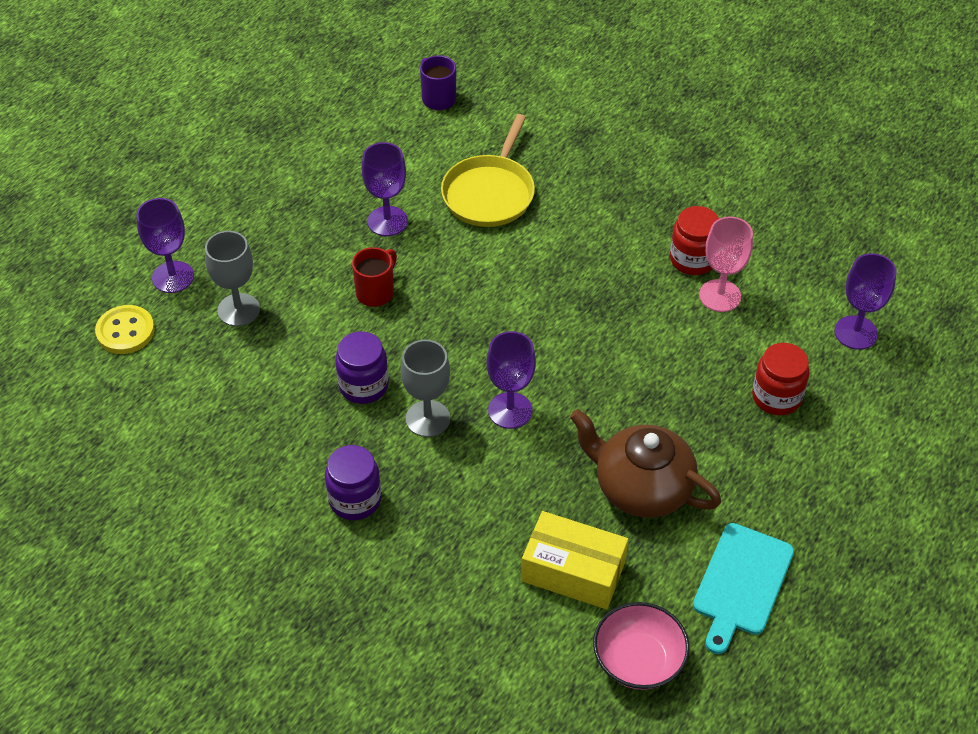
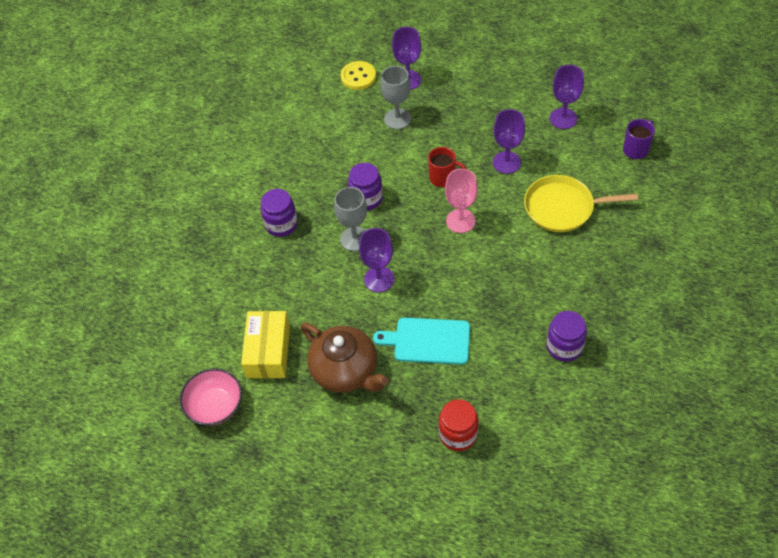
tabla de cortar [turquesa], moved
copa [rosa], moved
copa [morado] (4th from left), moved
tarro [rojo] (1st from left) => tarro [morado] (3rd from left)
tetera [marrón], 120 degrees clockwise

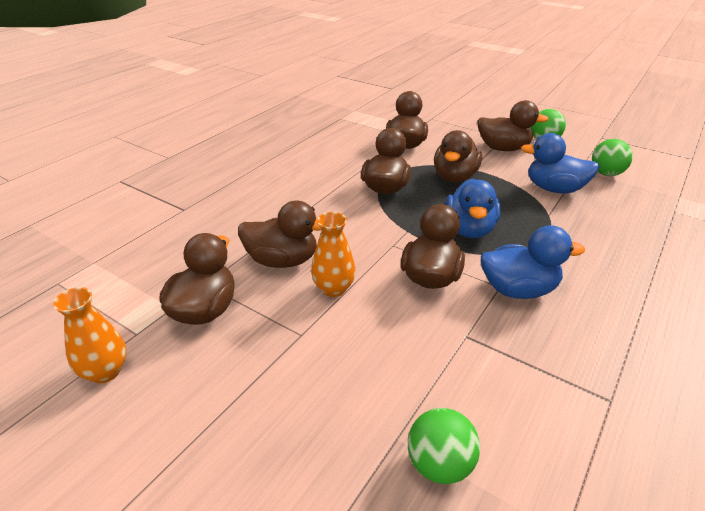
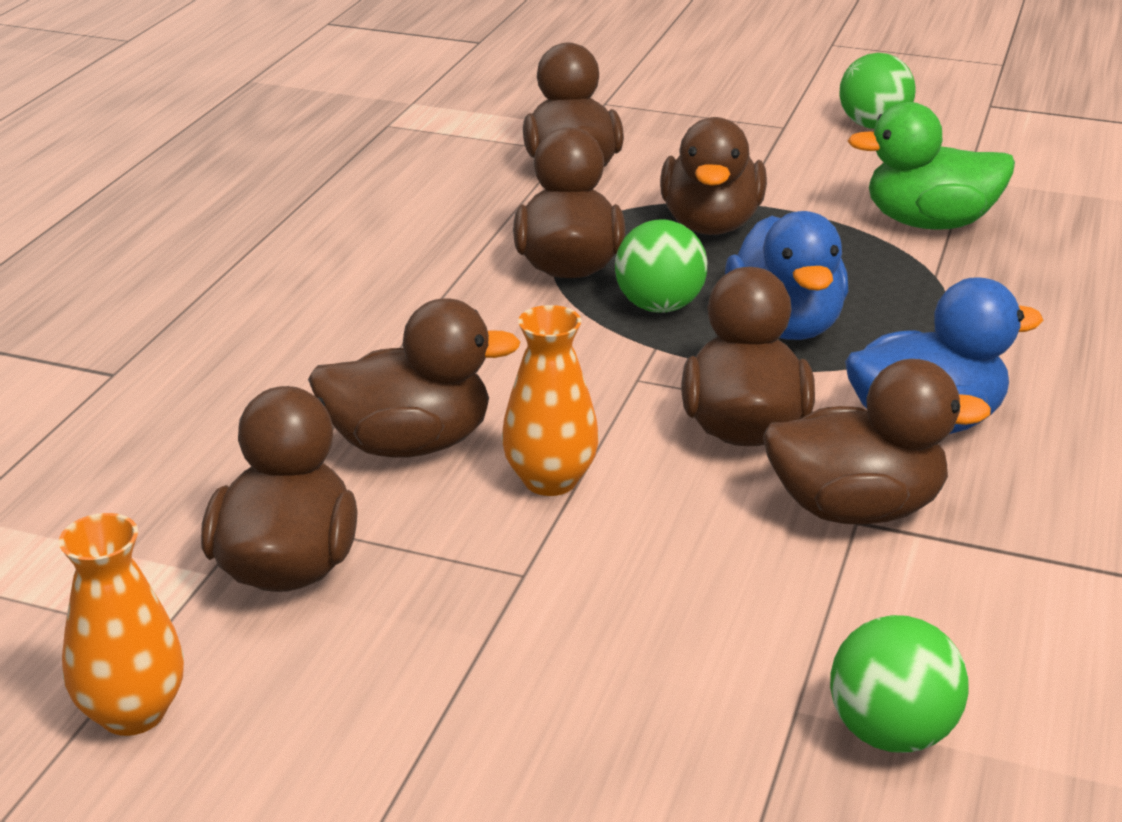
pato [marrón] (7th from left), moved
pelota [verde] (3rd from left in the first image) => pelota [verde] (1st from left), moved
pato [azul] (3rd from left) => pato [verde]

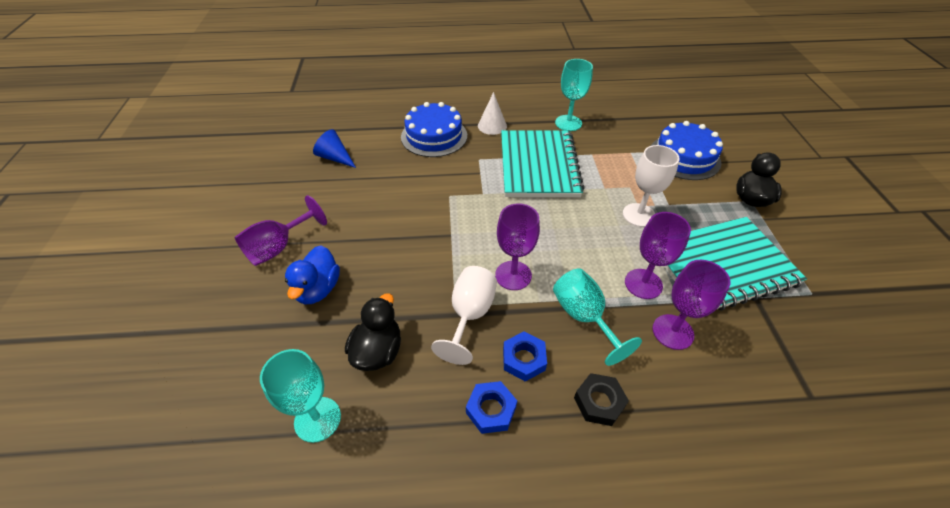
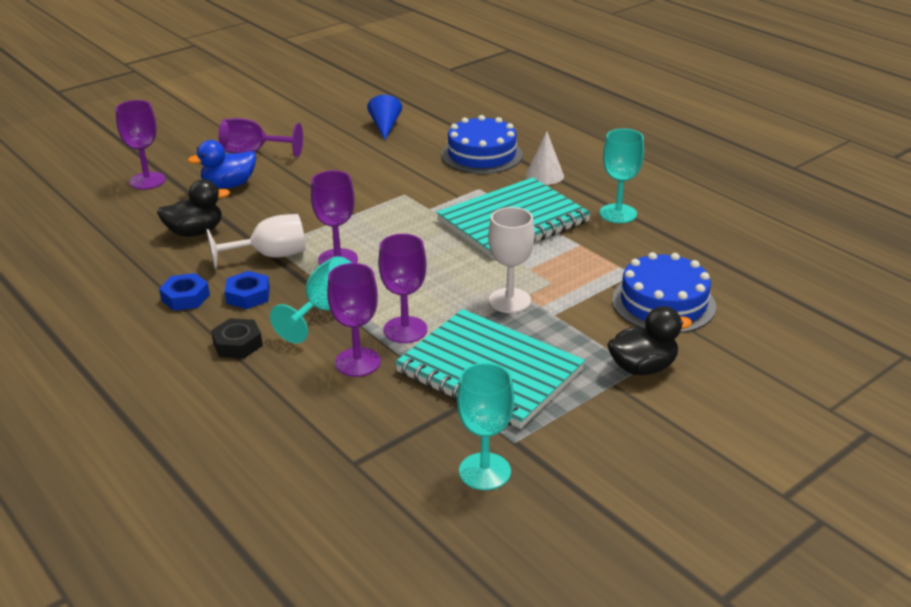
nothing => copa [morado] (1st from left)
copa [turquesa] (1st from left in the first image) => copa [turquesa] (2nd from left), moved

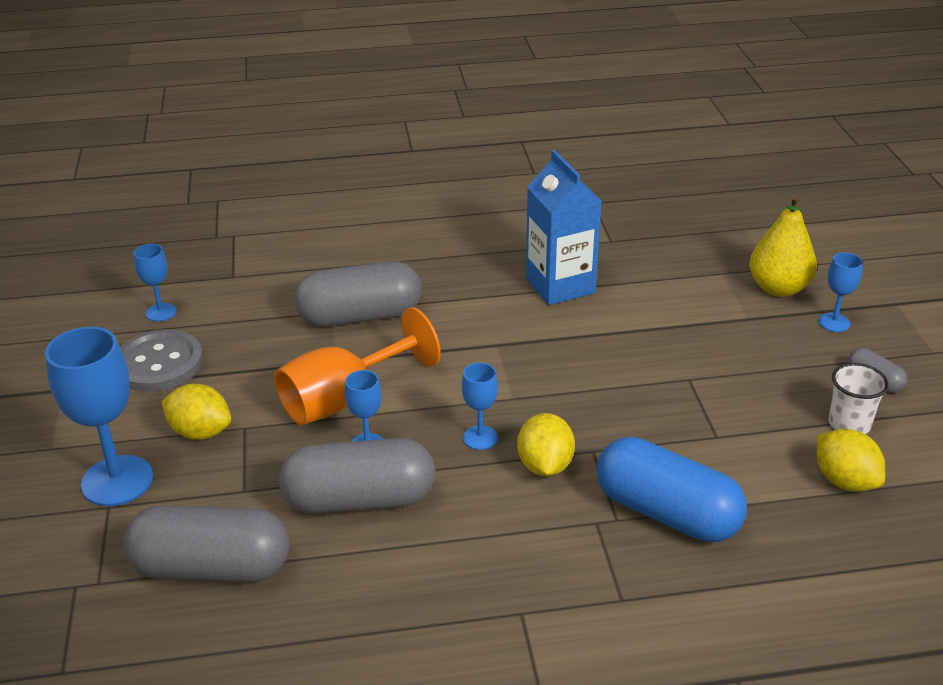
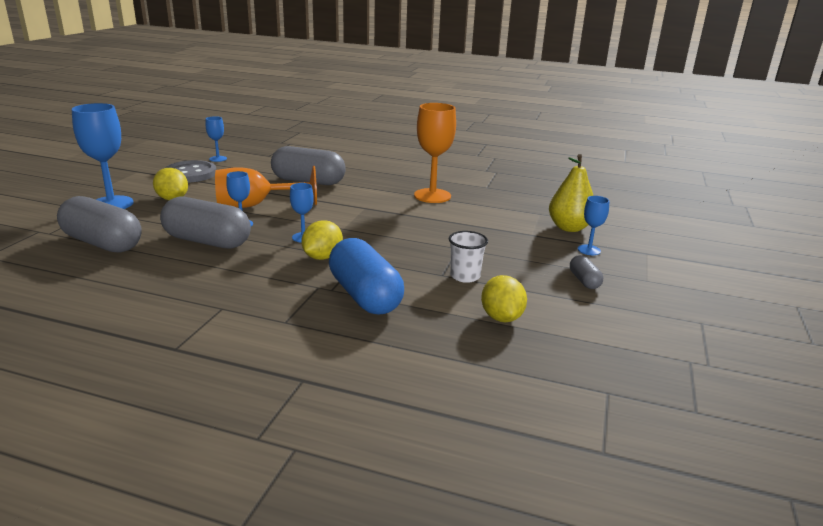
vaso [blanco], moved
cartón de leche [azul] => copa [naranja] (2nd from left)

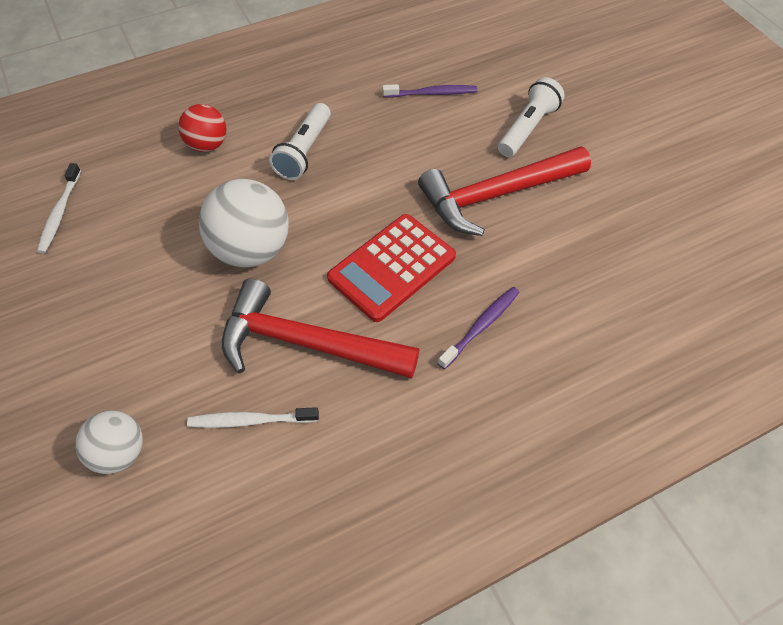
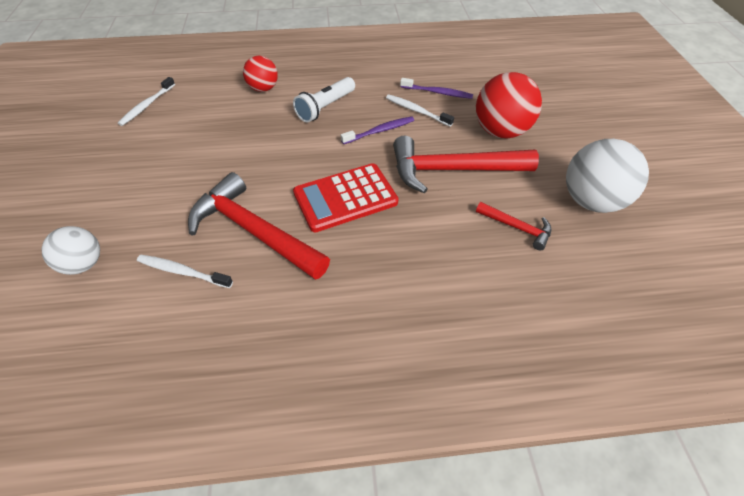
nothing => cepillo de dientes [blanco] (3rd from left)
nothing => martillo [rojo] (3rd from left)
pelota [blanco] (2nd from left), moved
cepillo de dientes [morado] (2nd from left in the first image) => cepillo de dientes [morado] (1st from left), moved
lámpara de mano [blanco] (2nd from left) => pelota [rojo] (2nd from left)

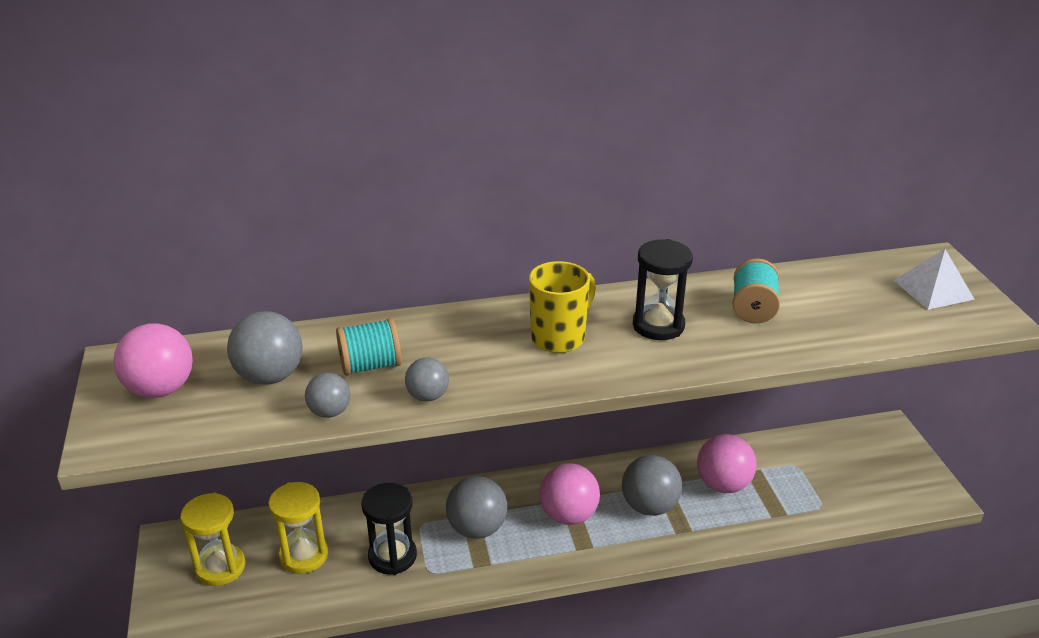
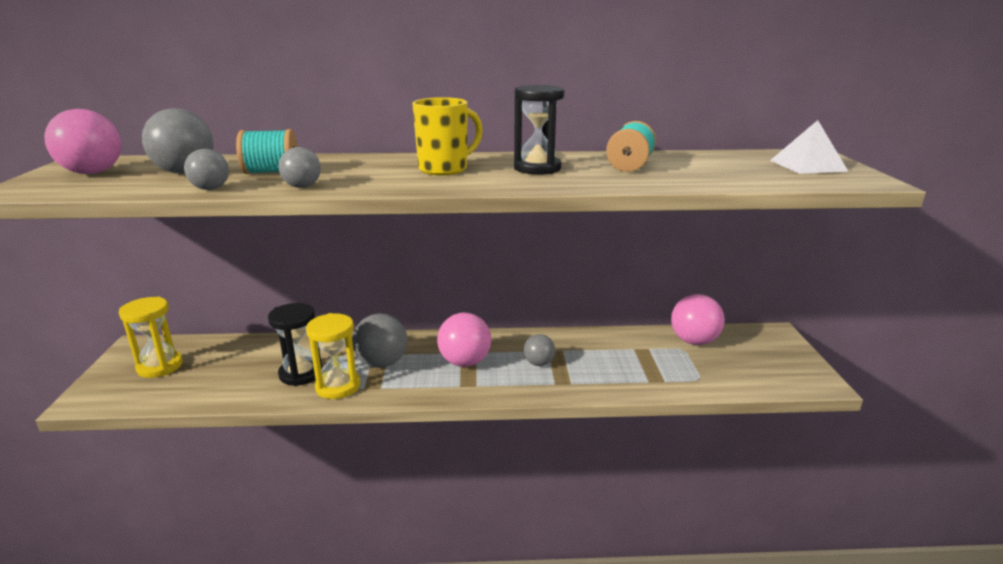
reloj de arena [amarillo] (2nd from left), moved
pelota [rosa] (3rd from left), moved
pelota [gris] (5th from left), x0.59

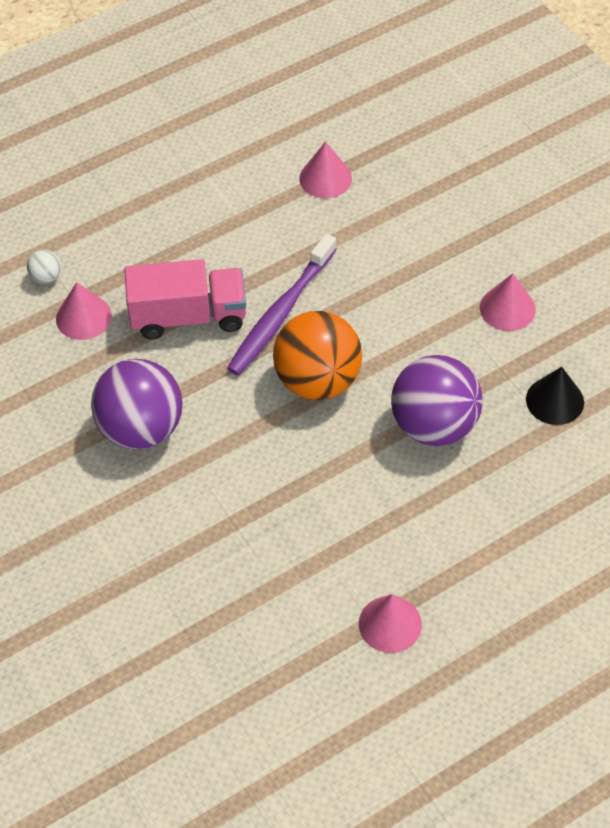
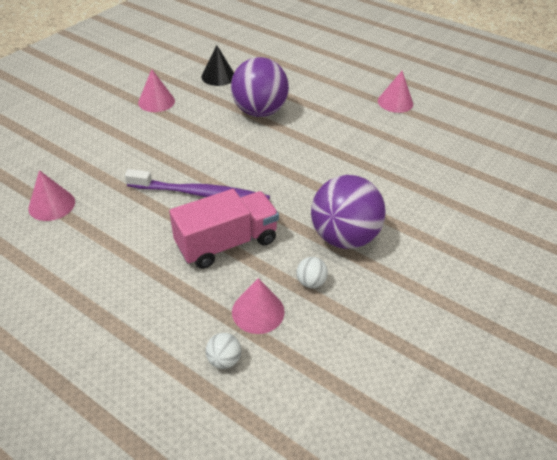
pelota [naranja] => nothing
nothing => pelota [blanco] (2nd from left)
camión [rosa], 90 degrees clockwise

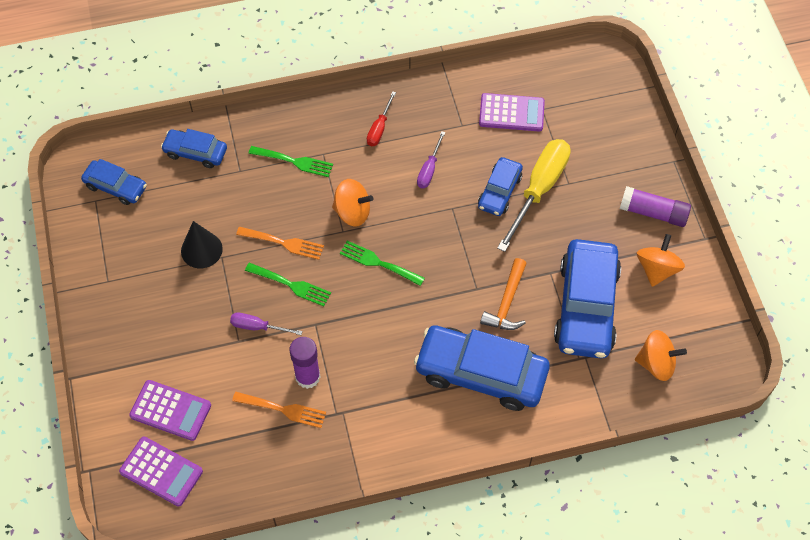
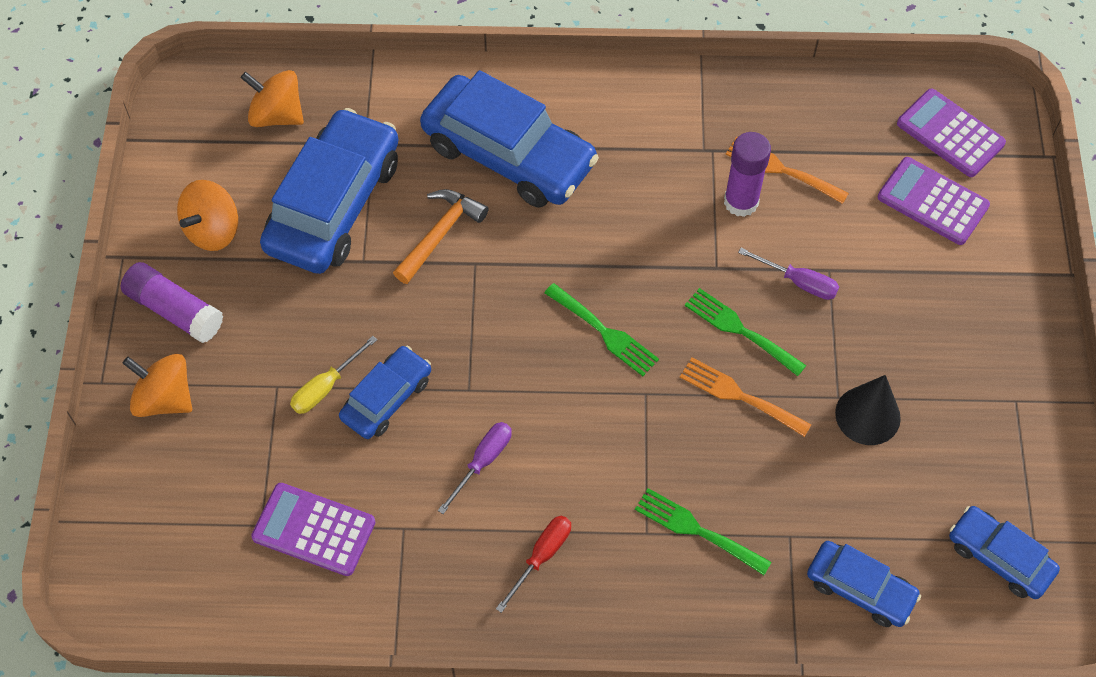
peonza [naranja] (1st from left), moved
destornillador [amarillo], x0.50

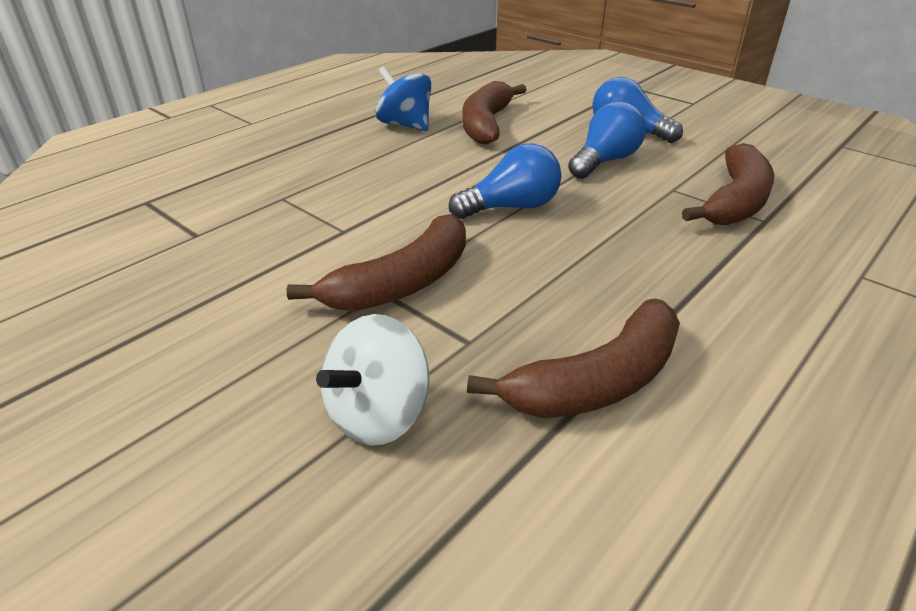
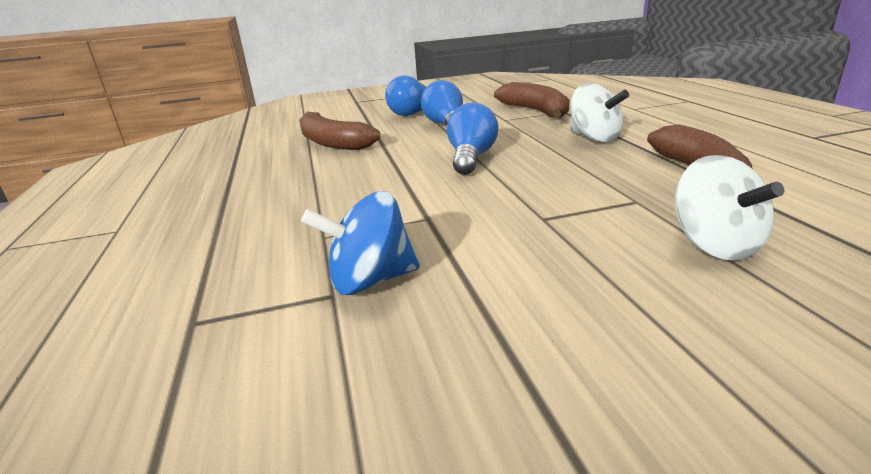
plátano [marrón] (1st from left) => nothing
nothing => peonza [blanco] (1st from left)
peonza [azul], moved

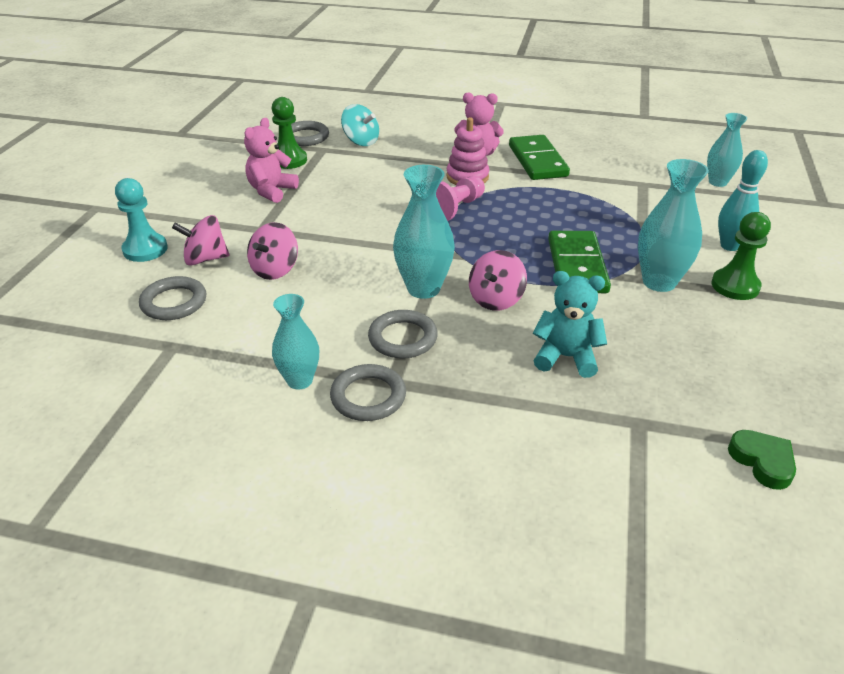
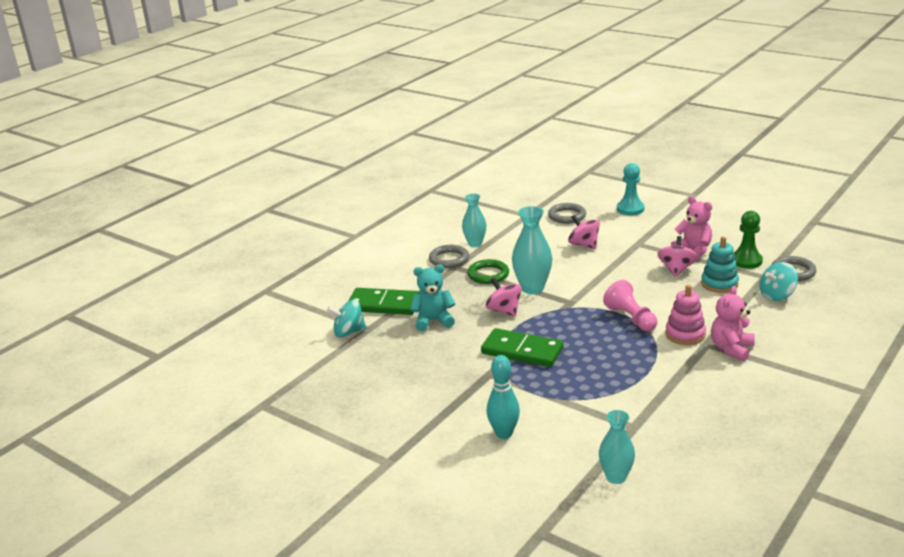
florero [turquesa] (3rd from left) => nothing
peón [verde] (2nd from left) => nothing
corazón [verde] => nothing
nothing => peonza [turquesa] (1st from left)
nothing => juguete apilable [turquesa]
peonza [rosa] (1st from left in the first image) => peonza [rosa] (3rd from left), moved
ficha de dominó [verde] (1st from left), moved
anillo [gris] (4th from left) => anillo [verde]
osito [turquesa], 135 degrees counterclockwise

